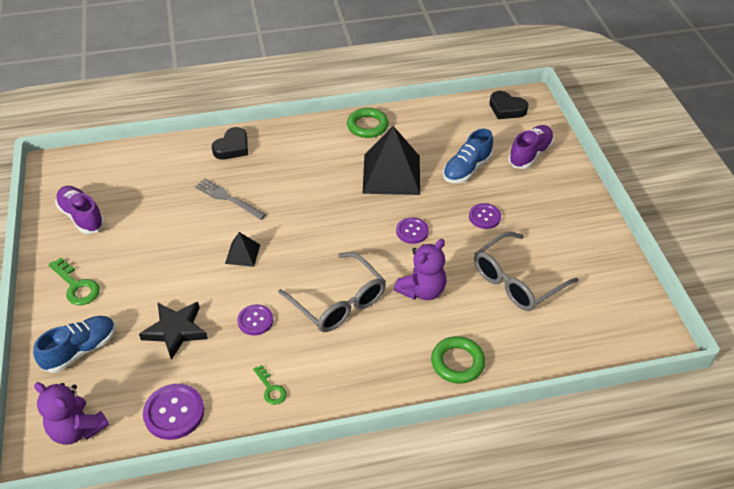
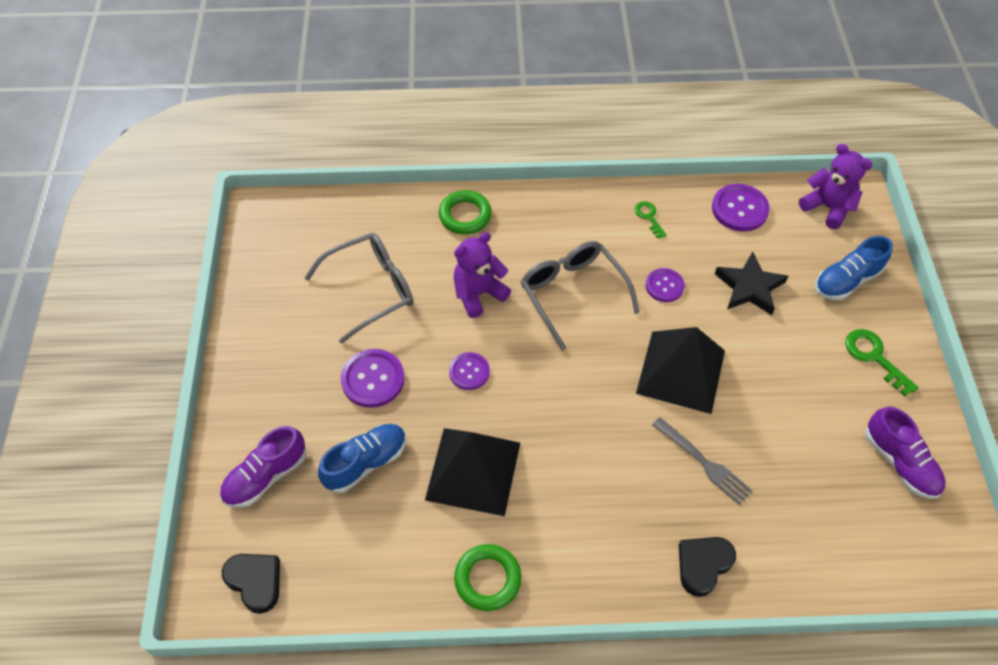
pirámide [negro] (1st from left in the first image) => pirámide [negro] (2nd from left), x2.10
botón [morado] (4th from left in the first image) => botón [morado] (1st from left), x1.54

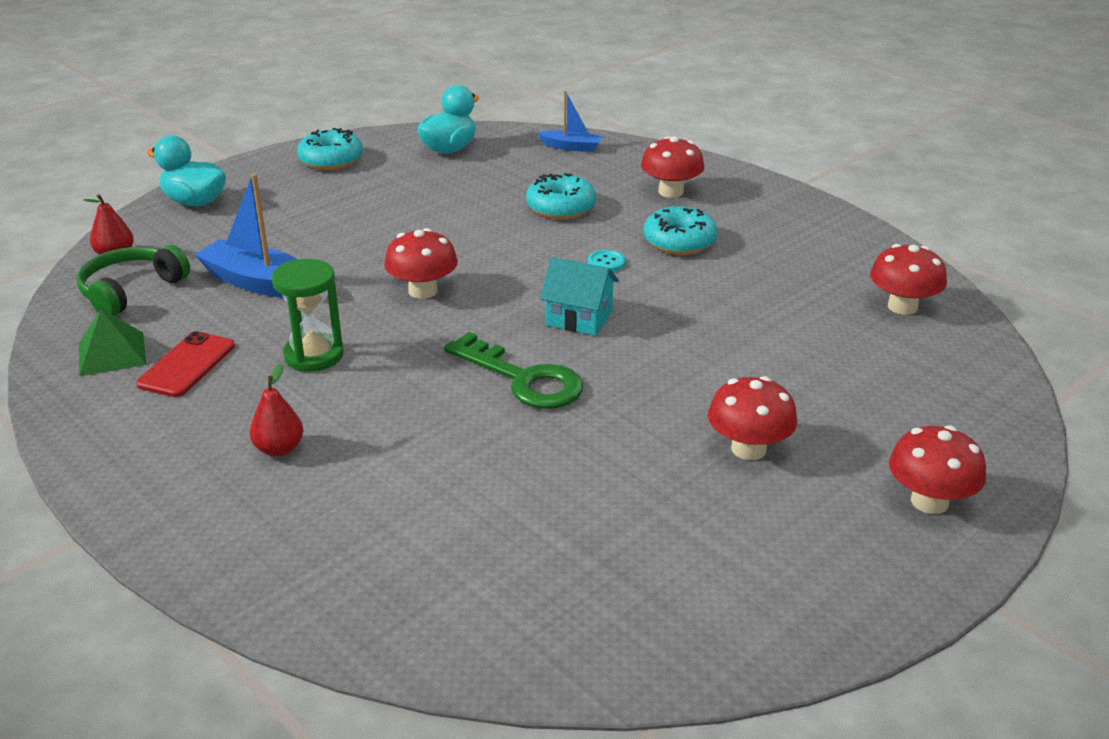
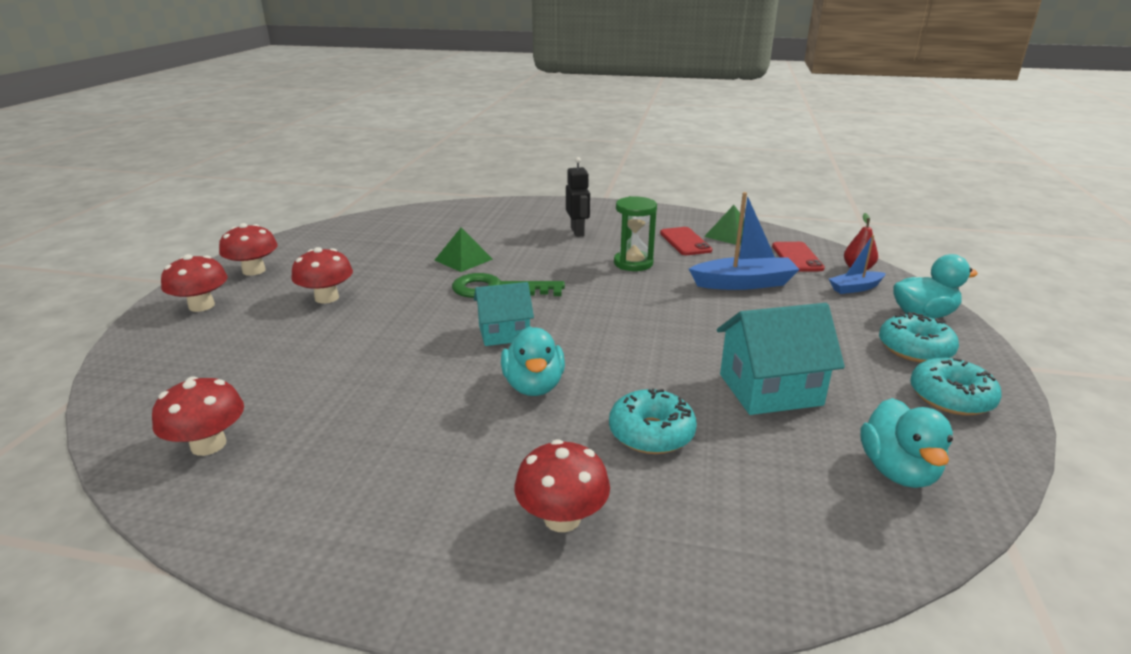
nothing => pirámide [verde] (1st from left)
nothing => casa [turquesa] (2nd from left)
seta [rojo] (1st from left in the first image) => seta [rojo] (3rd from left), moved
barco [azul] (2nd from left), moved
rosquilla [turquesa] (3rd from left in the first image) => rosquilla [turquesa] (2nd from left), moved
auriculares [verde] => móvil [rojo] (2nd from left)
pera [rojo] (2nd from left) => robot [negro]
botón [turquesa] => pato [turquesa] (1st from left)

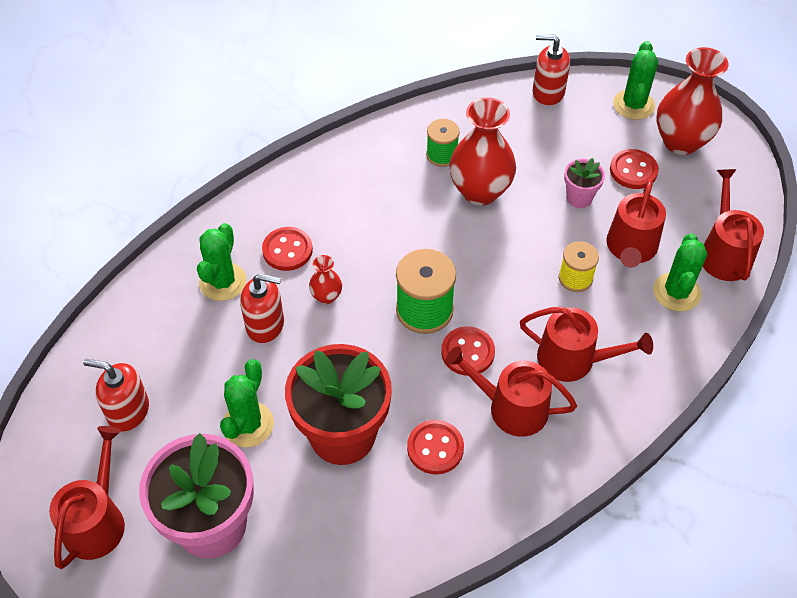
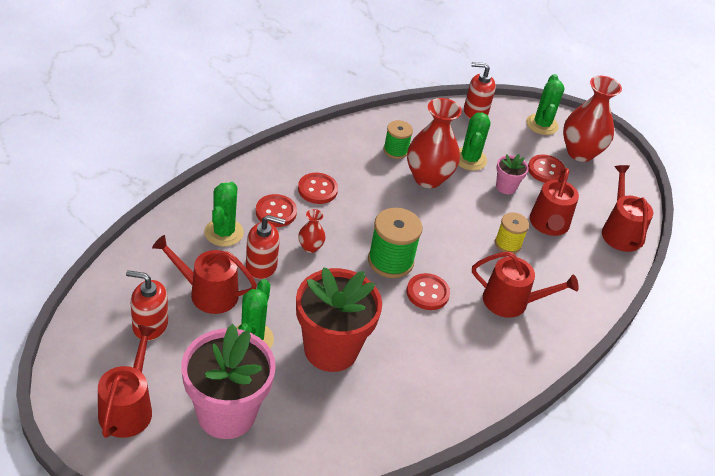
botón [rojo] (2nd from left), moved
regadera [rojo] (2nd from left), moved
cactus [verde] (4th from left in the first image) => cactus [verde] (3rd from left), moved

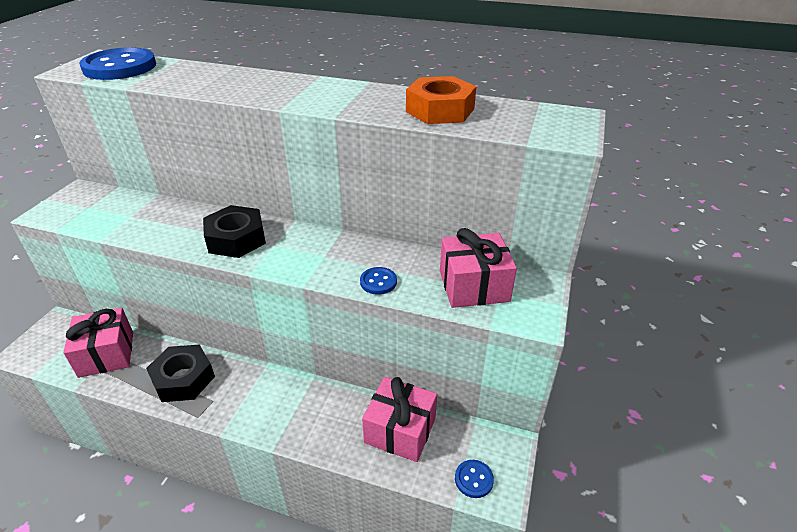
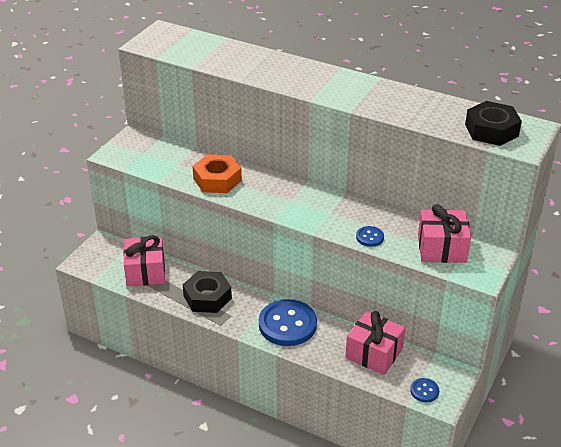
botón [azul] (1st from left), moved
tuerca [negro] (2nd from left), moved
tuerca [naranja], moved

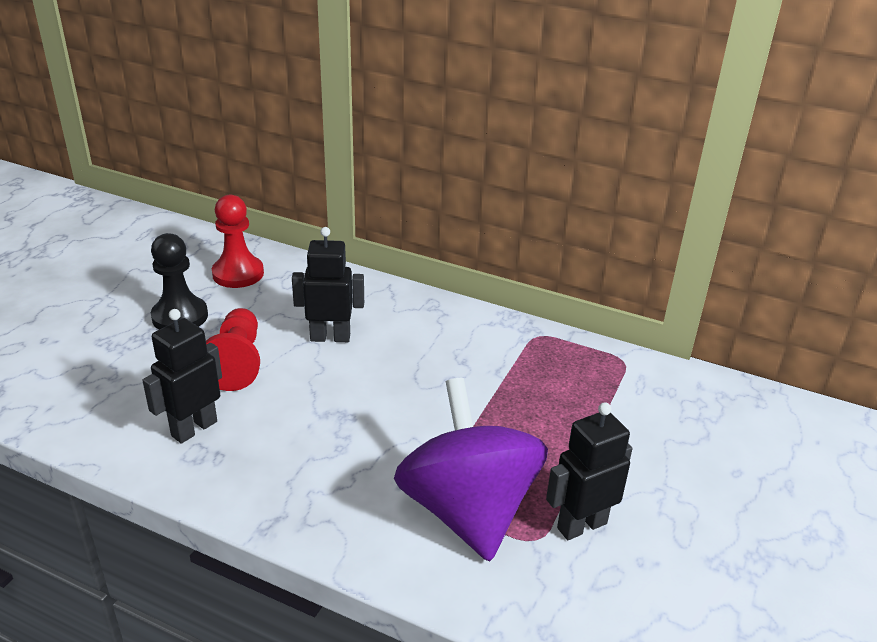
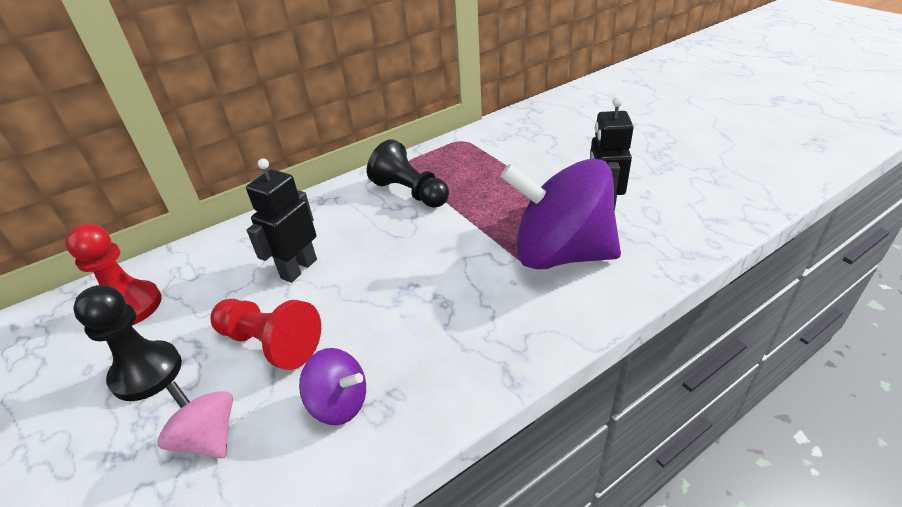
nothing => peonza [rosa]
nothing => peón [negro] (2nd from left)
robot [negro] (1st from left) => peonza [morado] (1st from left)

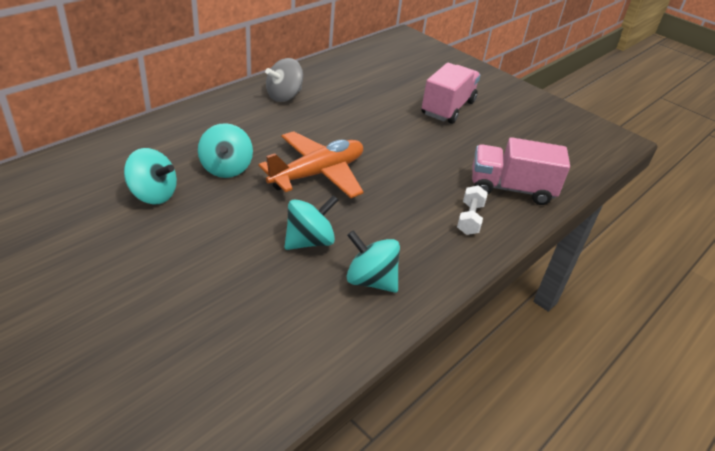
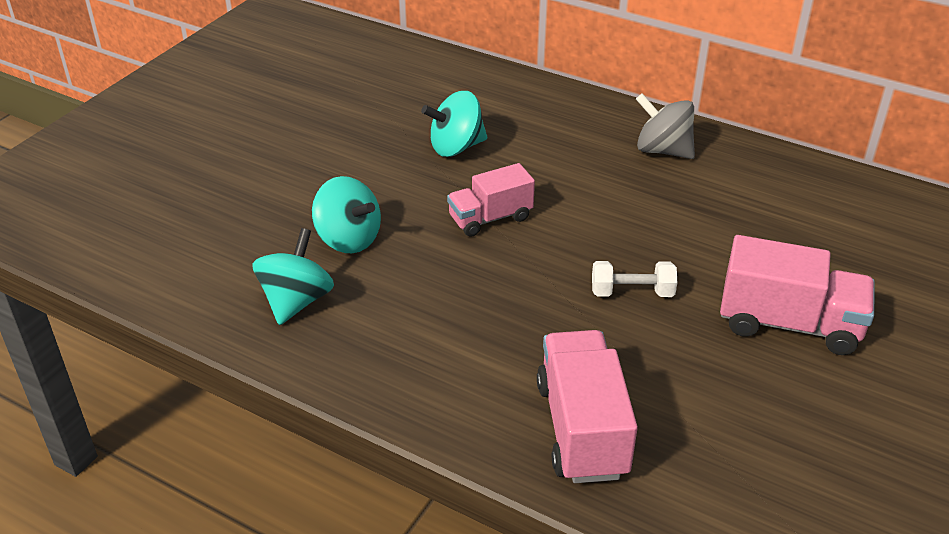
peonza [turquesa] (1st from left) => nothing
mancuerna [blanco], moved
avión [naranja] => camión [rosa] (1st from left)

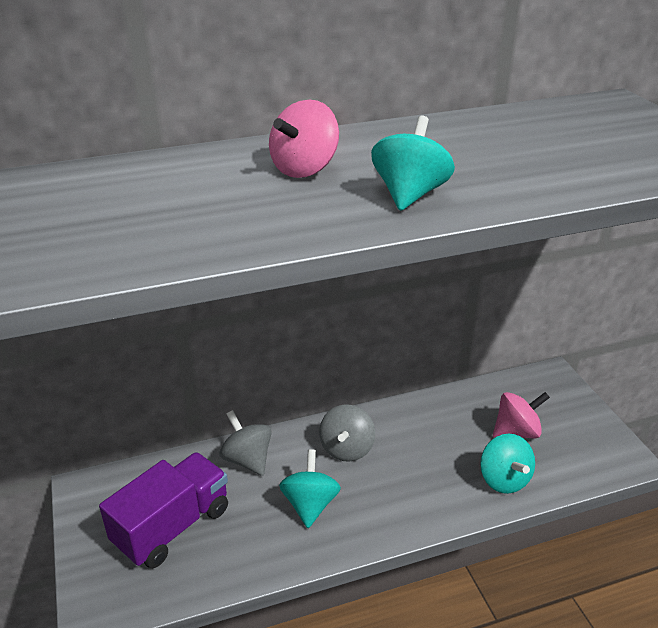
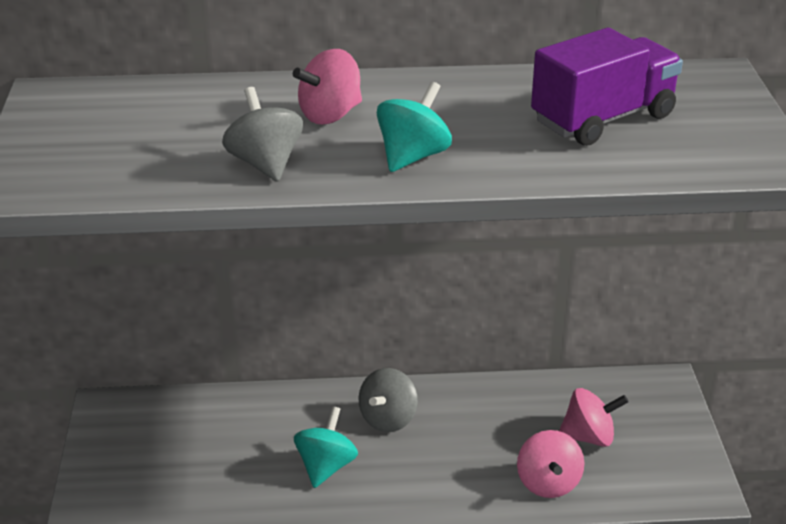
camión [morado], moved
peonza [gris] (1st from left), moved
peonza [turquesa] (3rd from left) => peonza [rosa] (2nd from left)

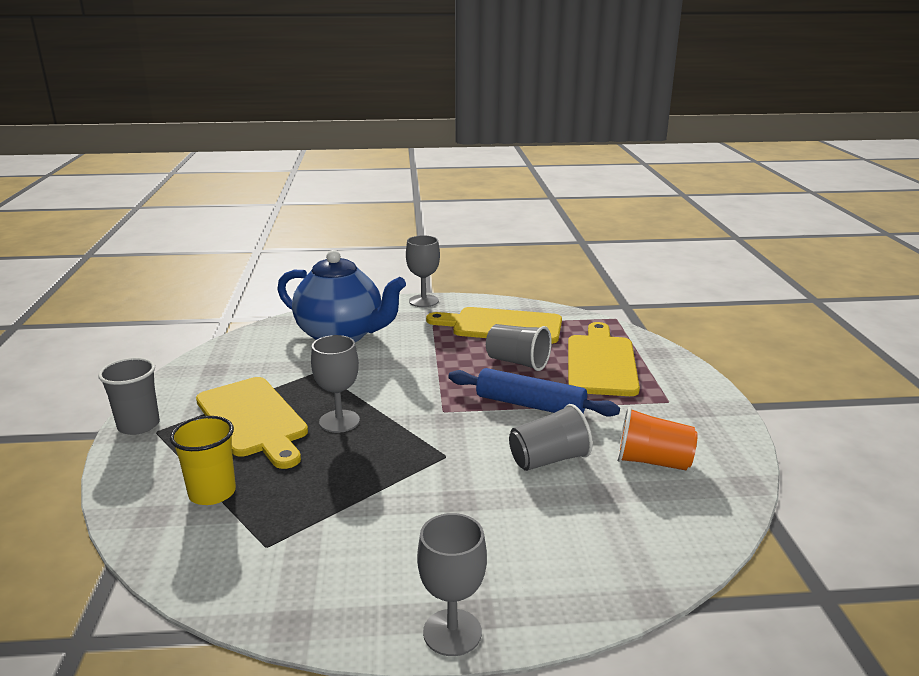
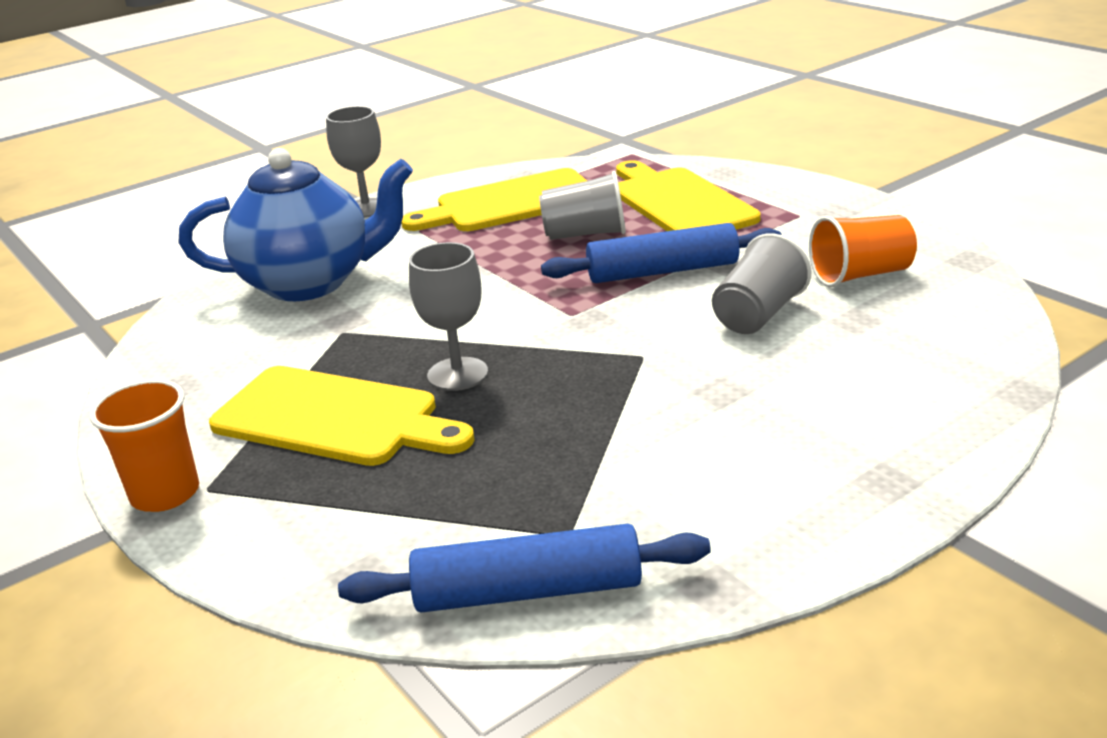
vaso [amarillo] => nothing
copa [gris] (3rd from left) => nothing
nothing => rodillo [azul] (1st from left)
vaso [gris] (1st from left) => vaso [naranja] (1st from left)

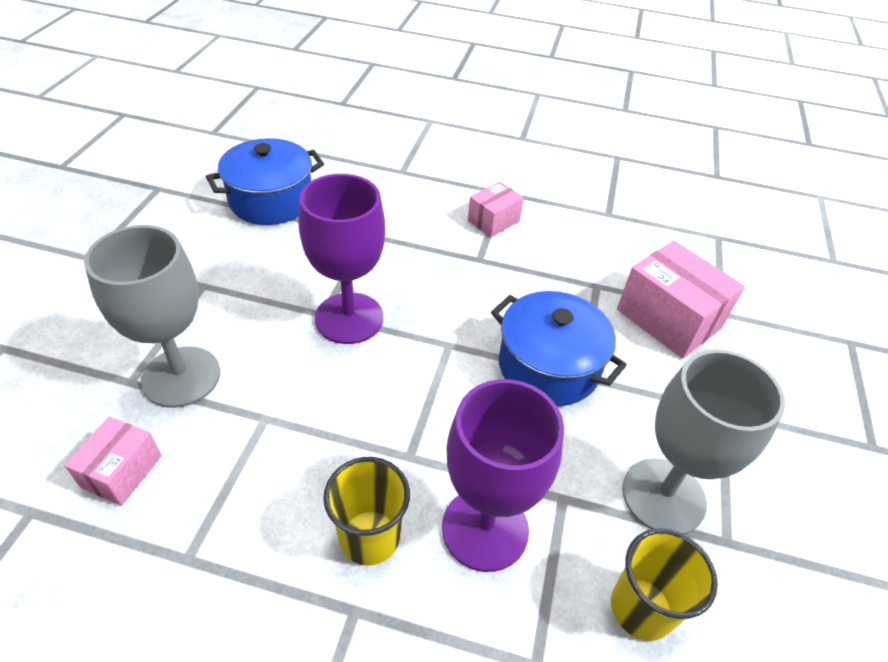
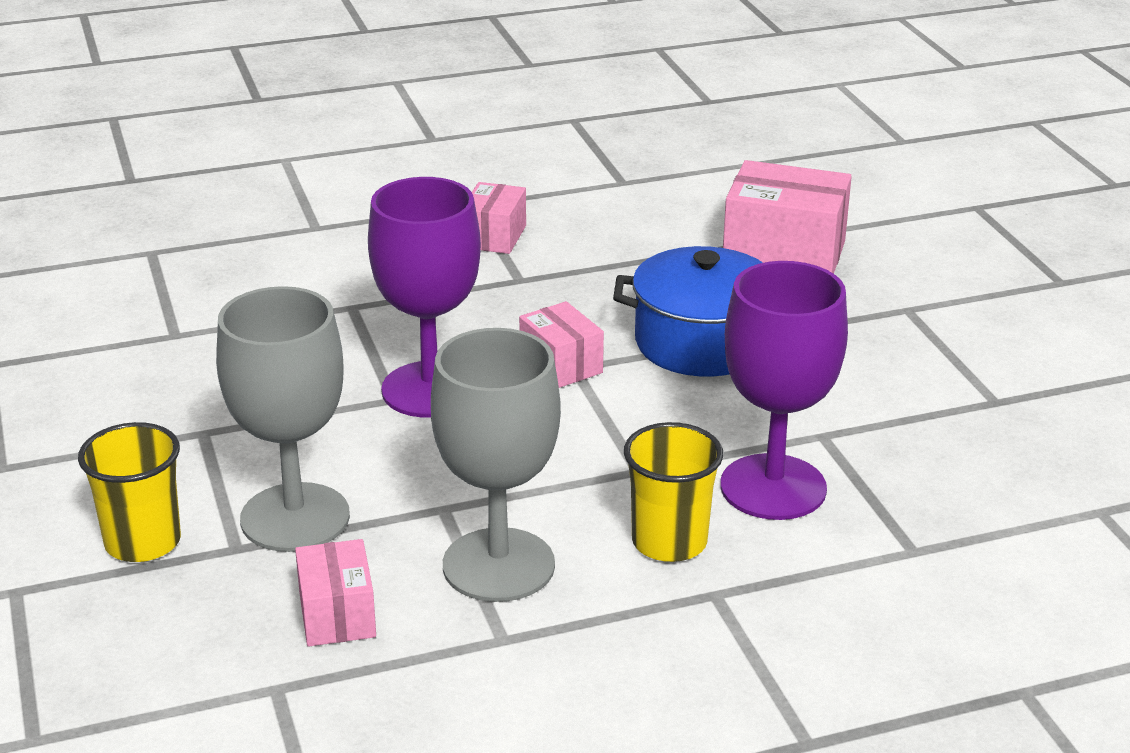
olla [azul] (1st from left) => nothing
nothing => caja [rosa] (3rd from left)
vaso [amarillo] (2nd from left in the first image) => vaso [amarillo] (1st from left), moved
copa [gris] (2nd from left), moved

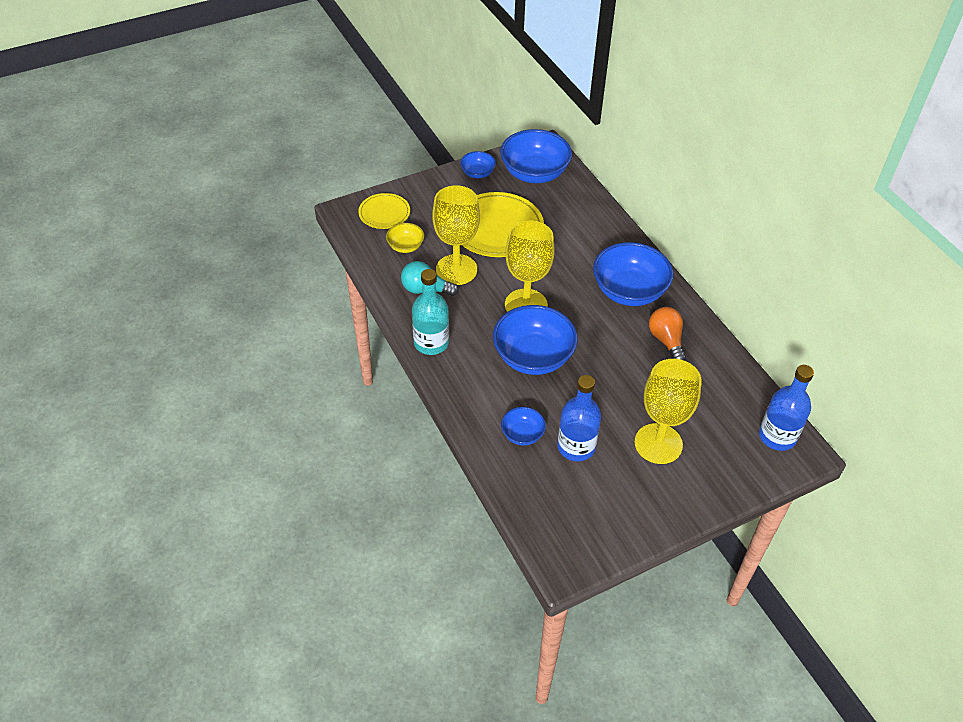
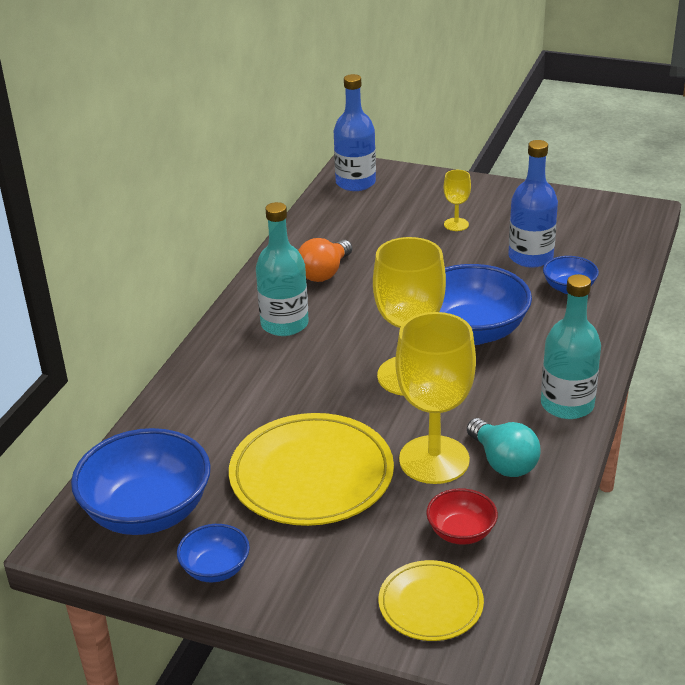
cuenco [azul] (5th from left) => botella [turquesa] (1st from left)
cuenco [amarillo] => cuenco [rojo]
copa [amarillo] (3rd from left), x0.46

